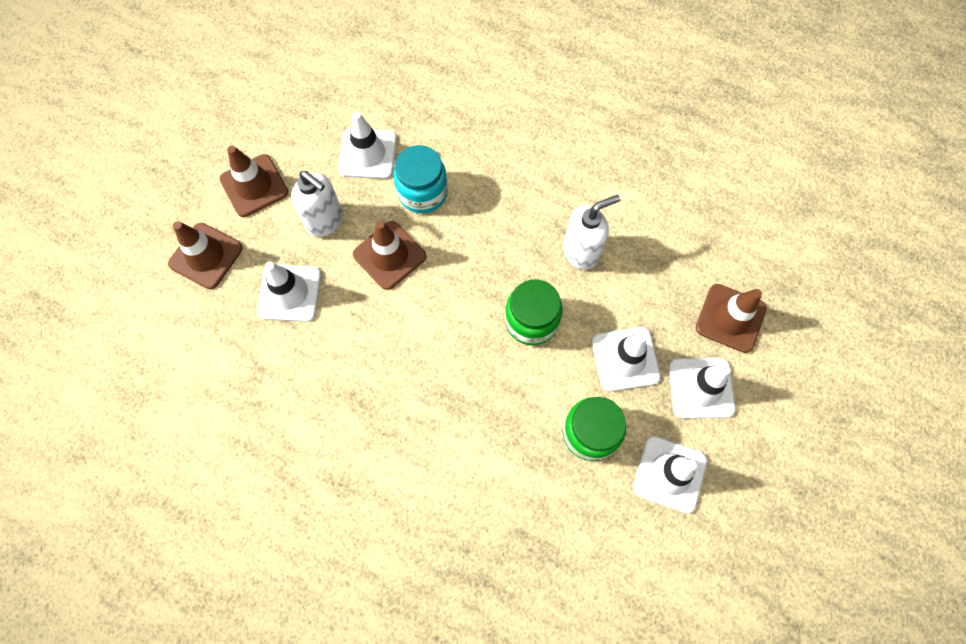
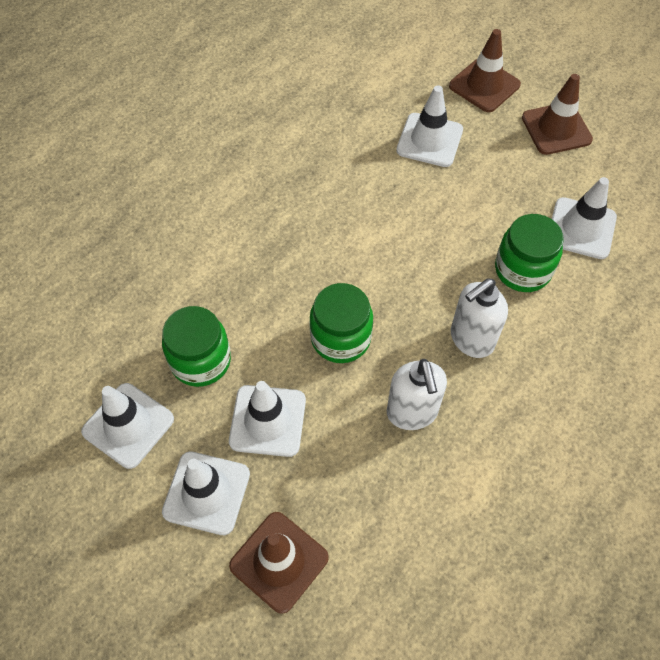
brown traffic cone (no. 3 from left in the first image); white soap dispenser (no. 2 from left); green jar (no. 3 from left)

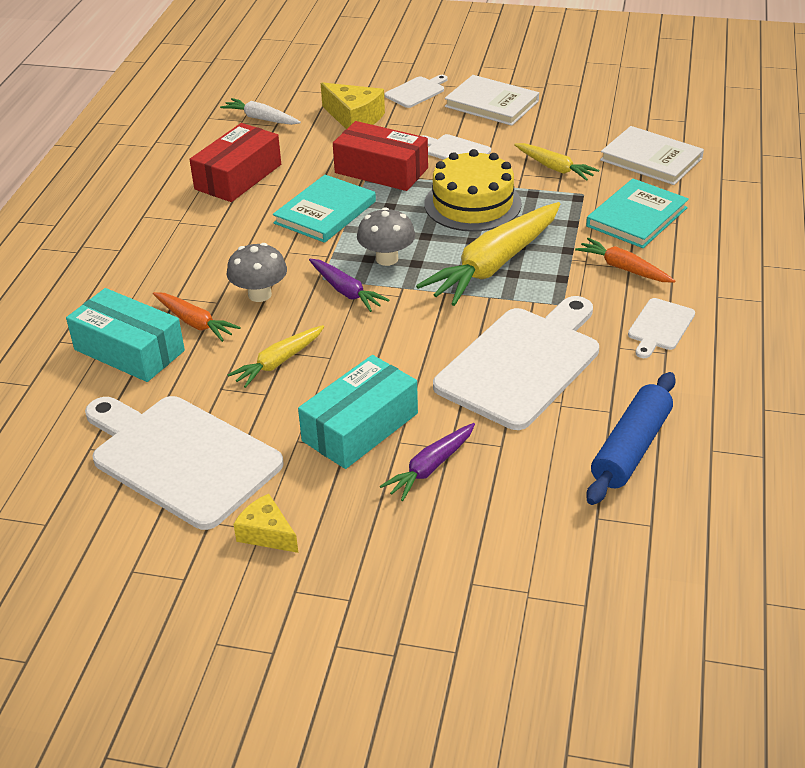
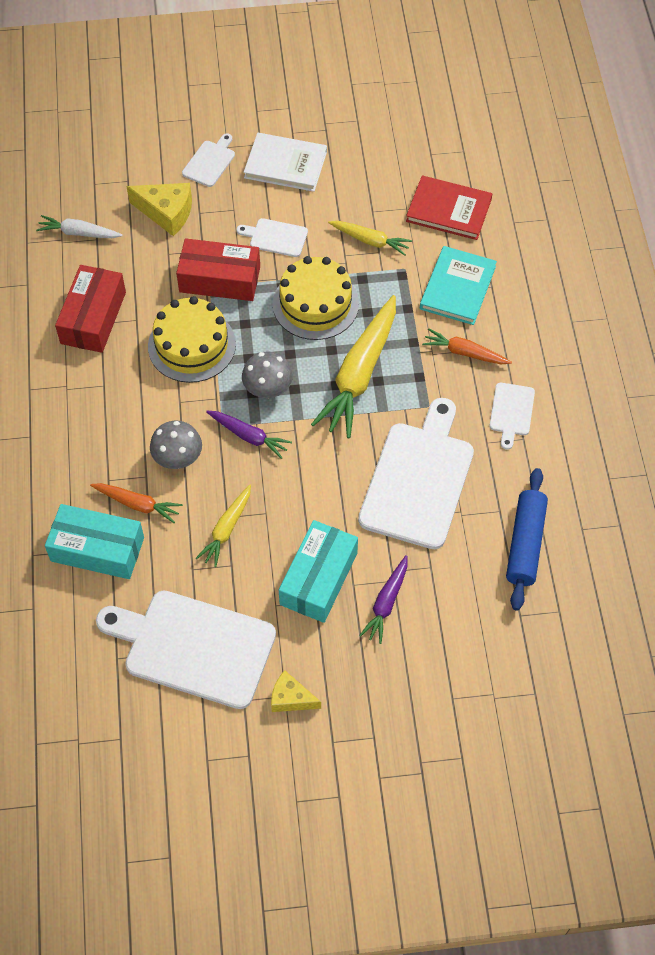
yellow cake (no. 1 from left); red book

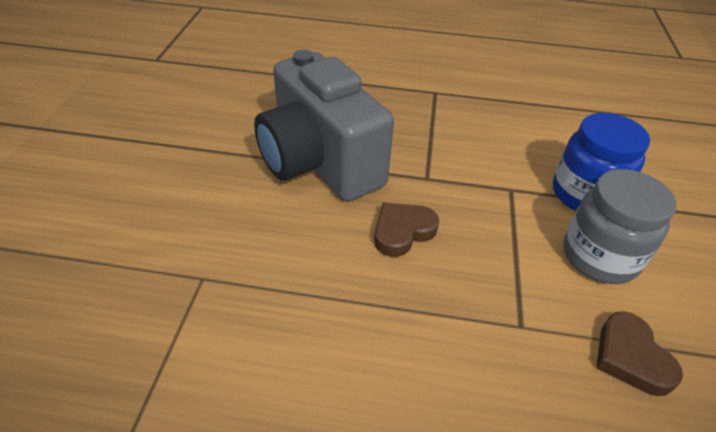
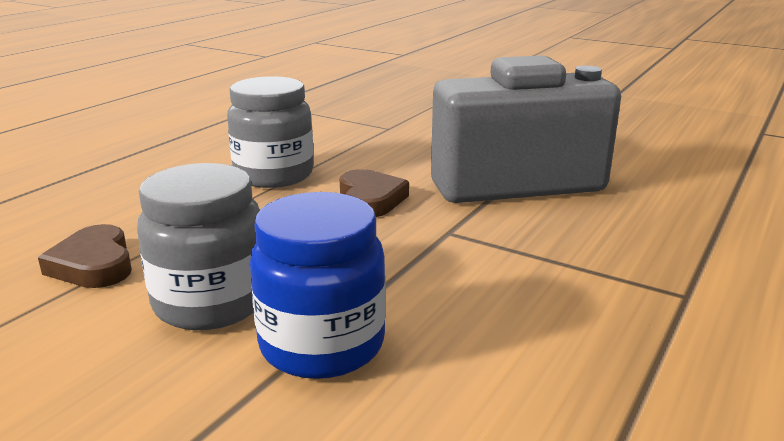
grey jar (no. 2 from left); brown heart (no. 1 from left)

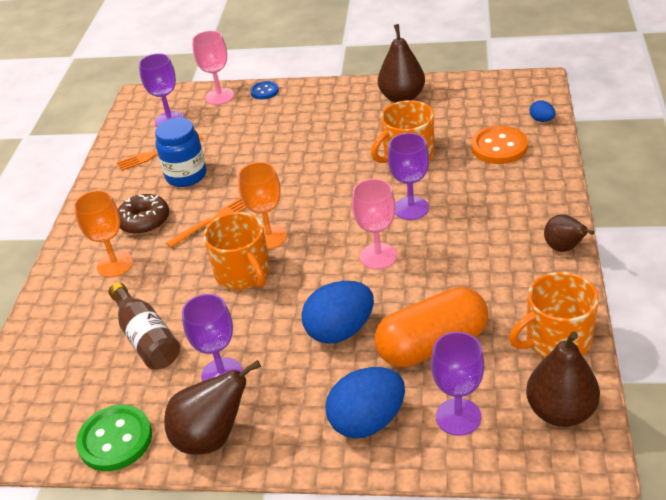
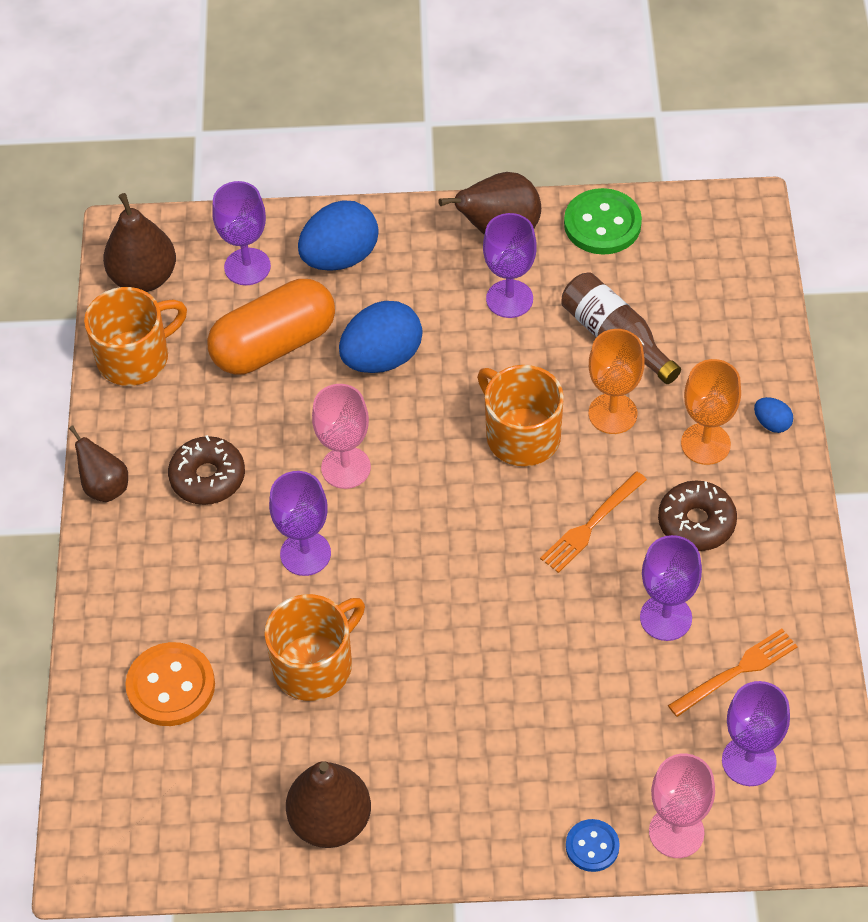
brown donut (no. 1 from left); orange goblet (no. 1 from left); blue egg (no. 3 from left); purple goblet (no. 4 from left)

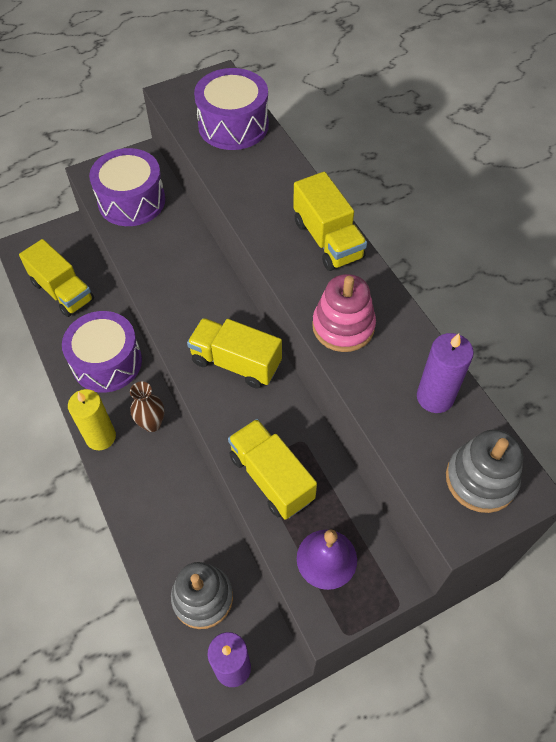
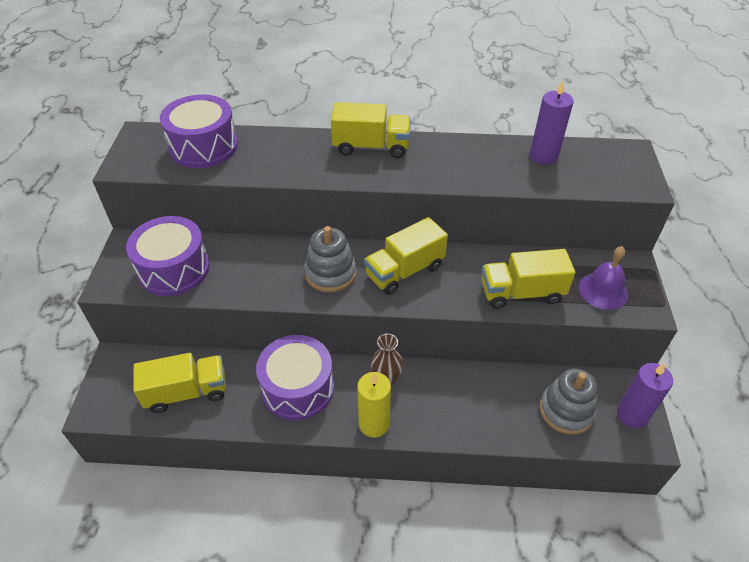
pink stacking toy; grey stacking toy (no. 1 from left)

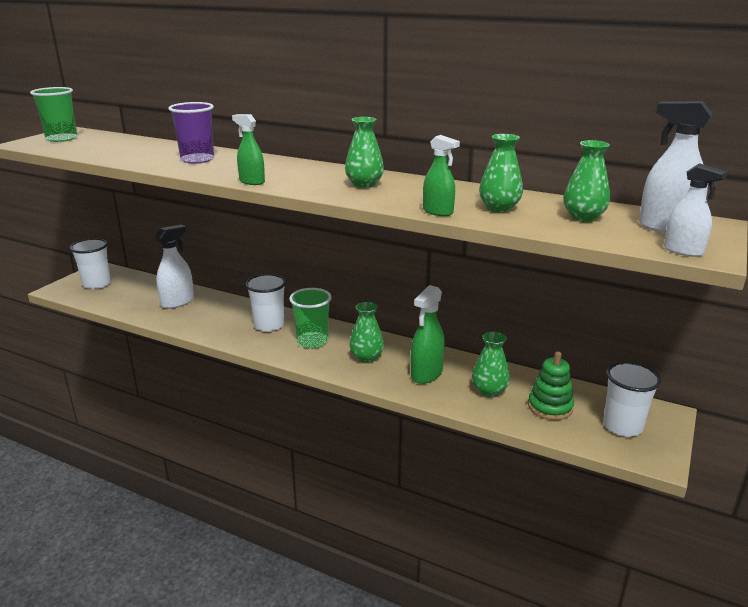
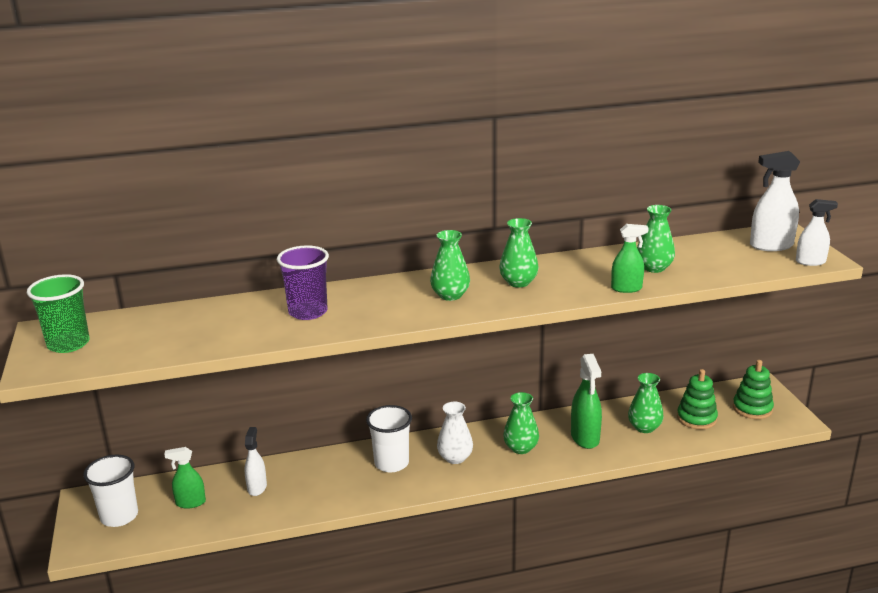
green spray bottle (no. 1 from left); green vase (no. 1 from left); white vase; green stacking toy (no. 2 from left); white spray bottle (no. 1 from left)

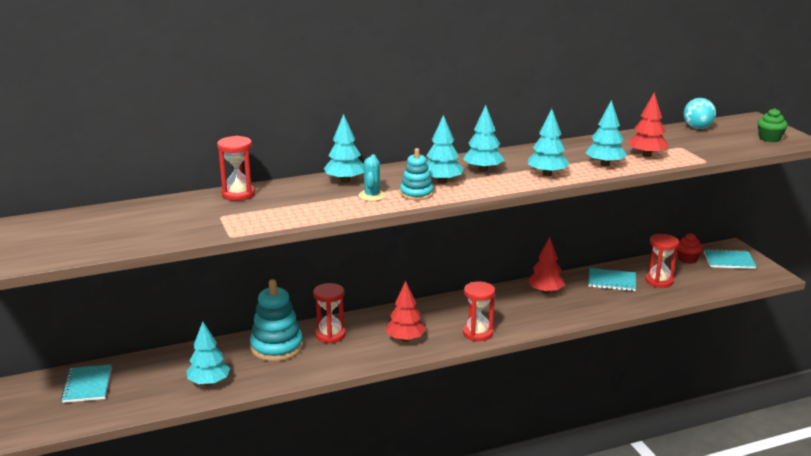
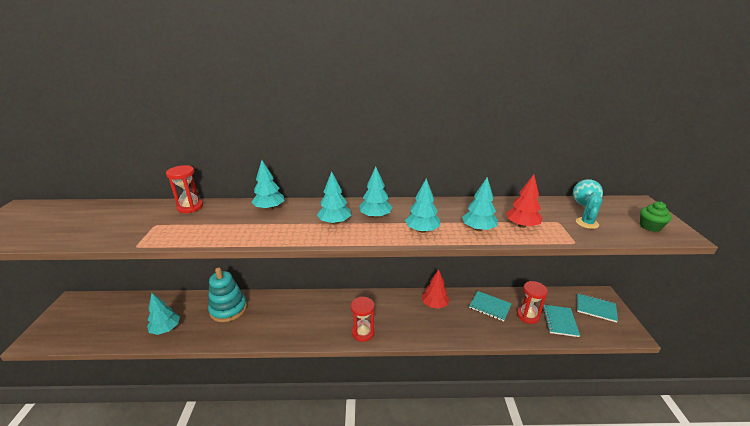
red hourglass (no. 2 from left in the first image); red tree (no. 1 from left in the first image); turquoise stacking toy (no. 2 from left in the first image); red cupcake; turquoise notebook (no. 2 from left); turquoise cactus

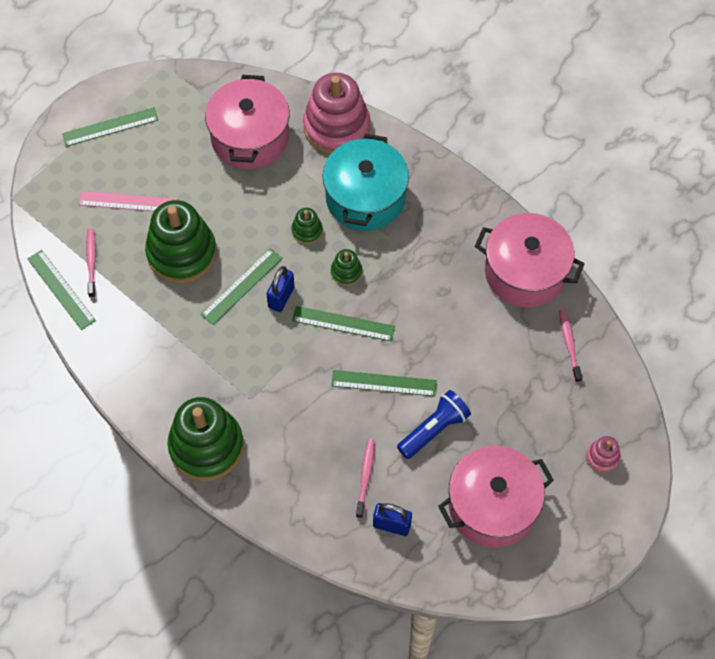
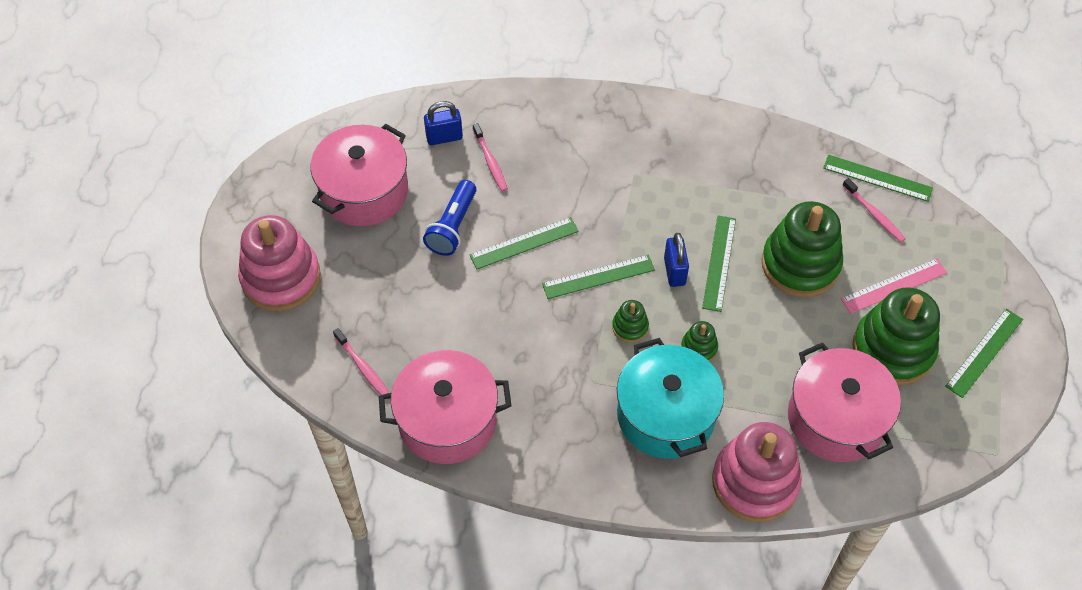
green stacking toy (no. 4 from left); pink stacking toy (no. 1 from left)

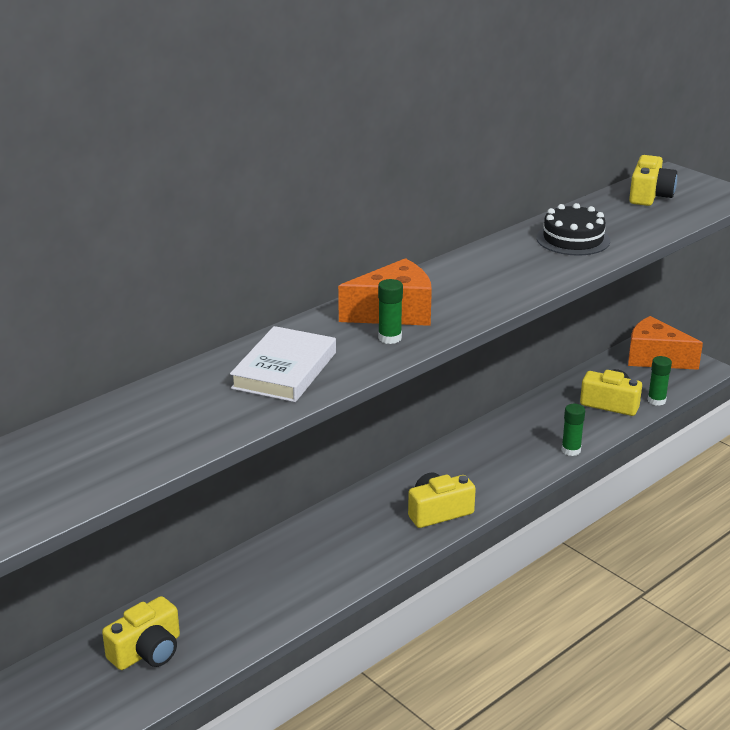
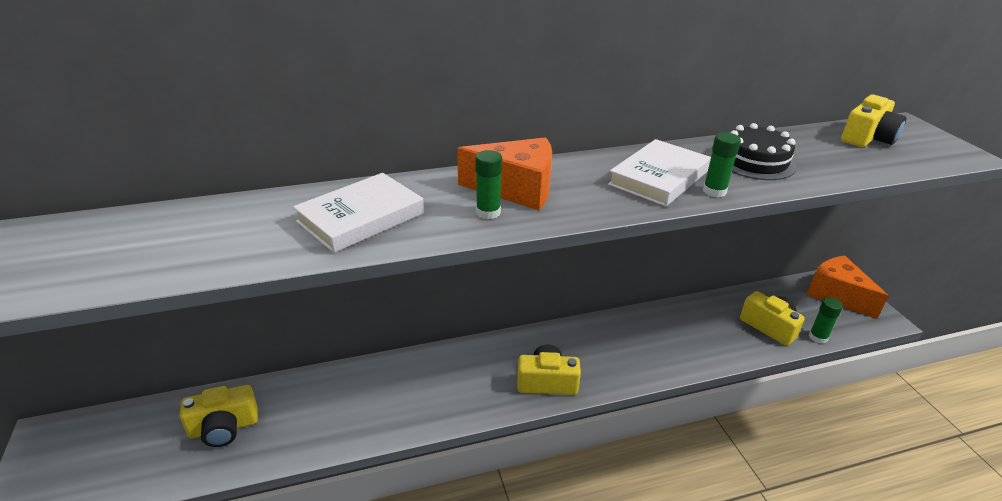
white book (no. 2 from left); green glue stick (no. 2 from left)

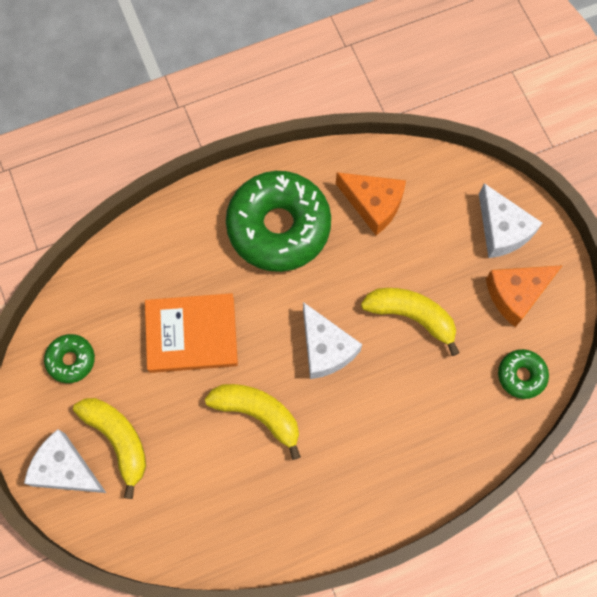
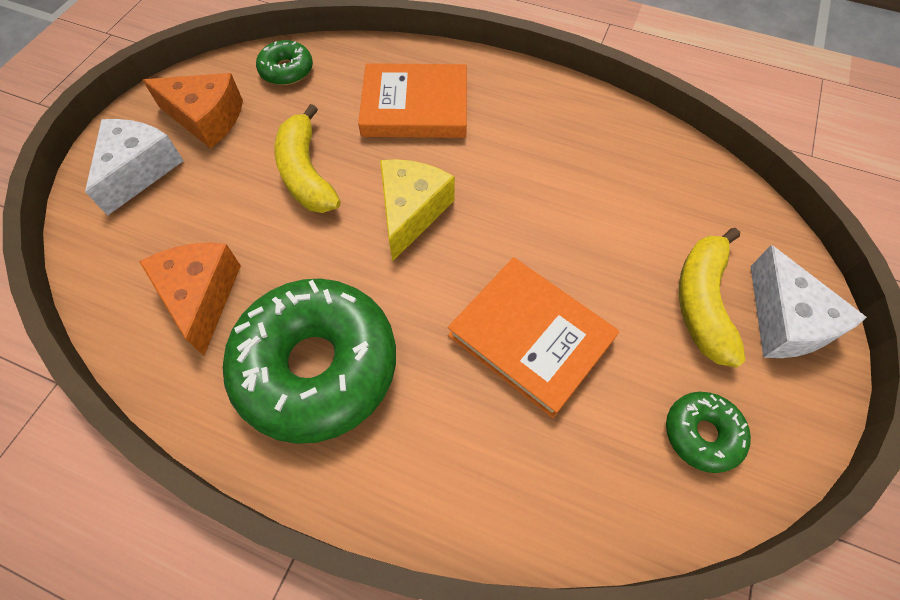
yellow banana (no. 2 from left in the first image); orange book (no. 1 from left); yellow cheese

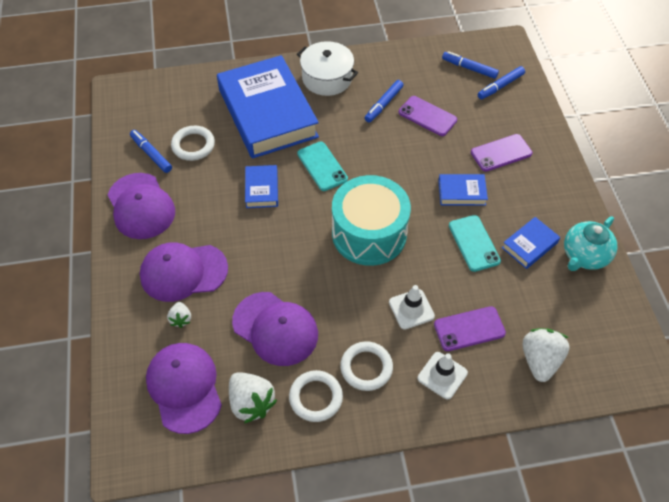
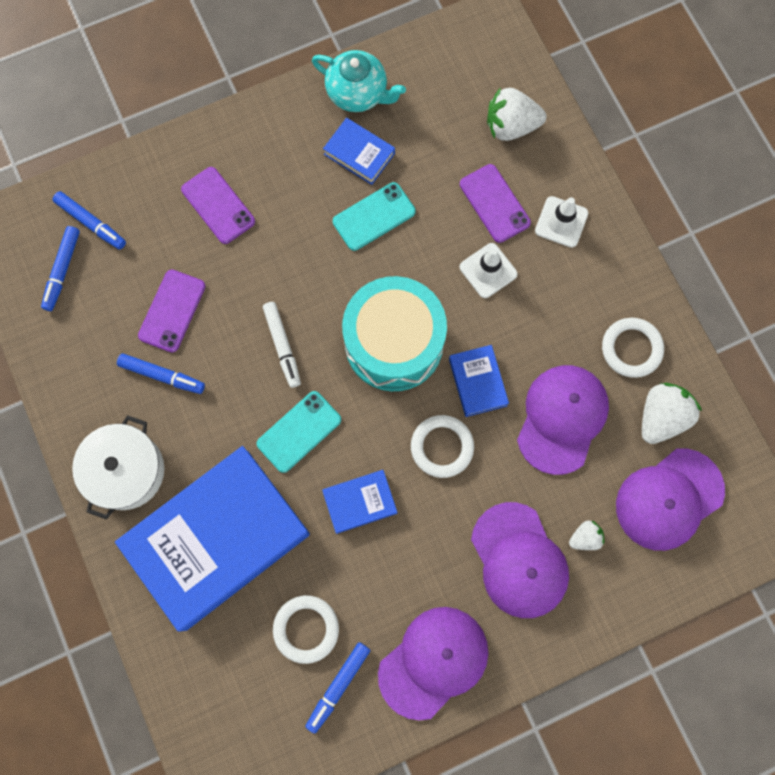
white marker; white ring (no. 2 from left); blue book (no. 4 from left)

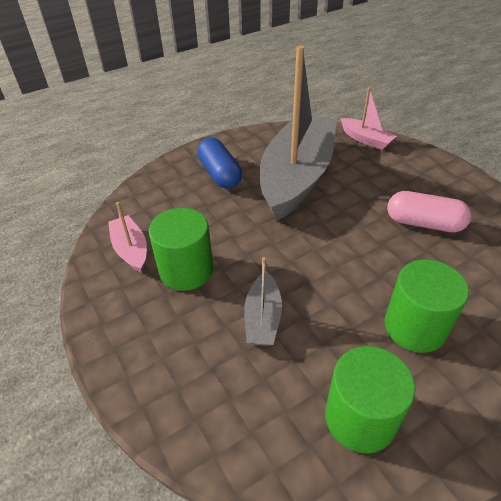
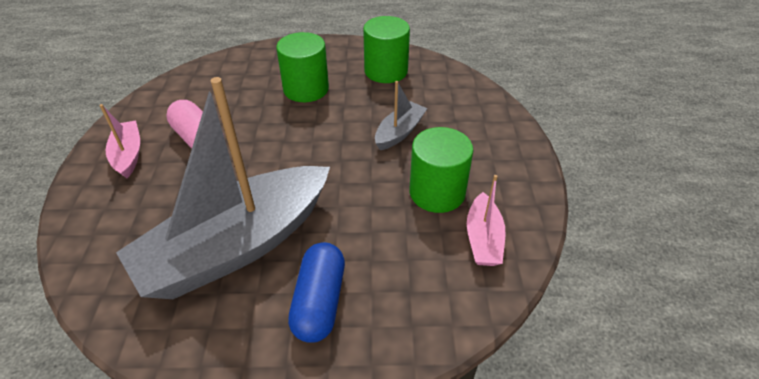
pink boat (no. 1 from left)

